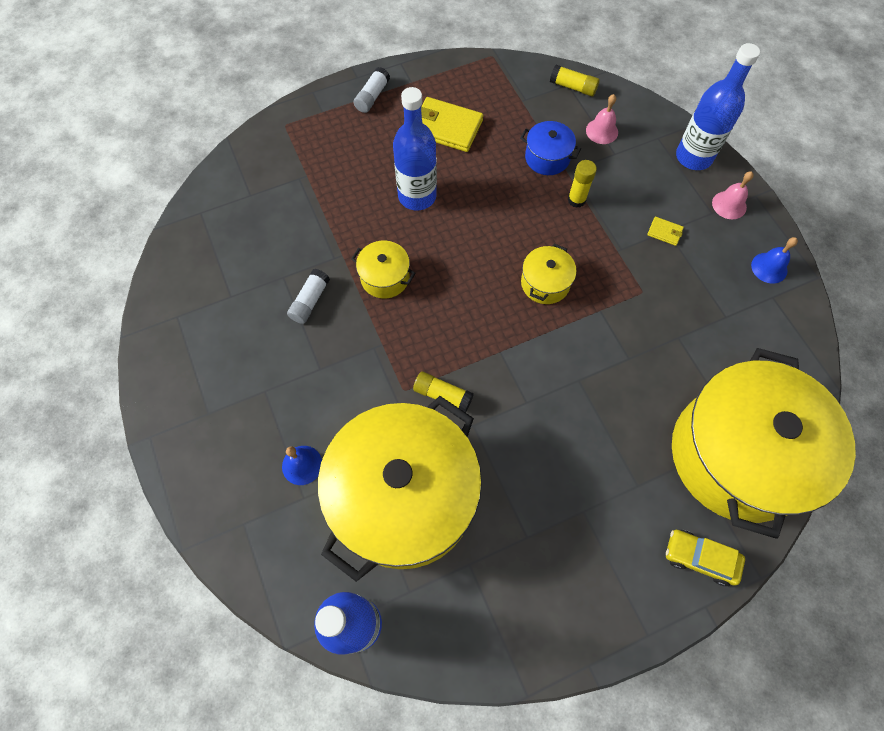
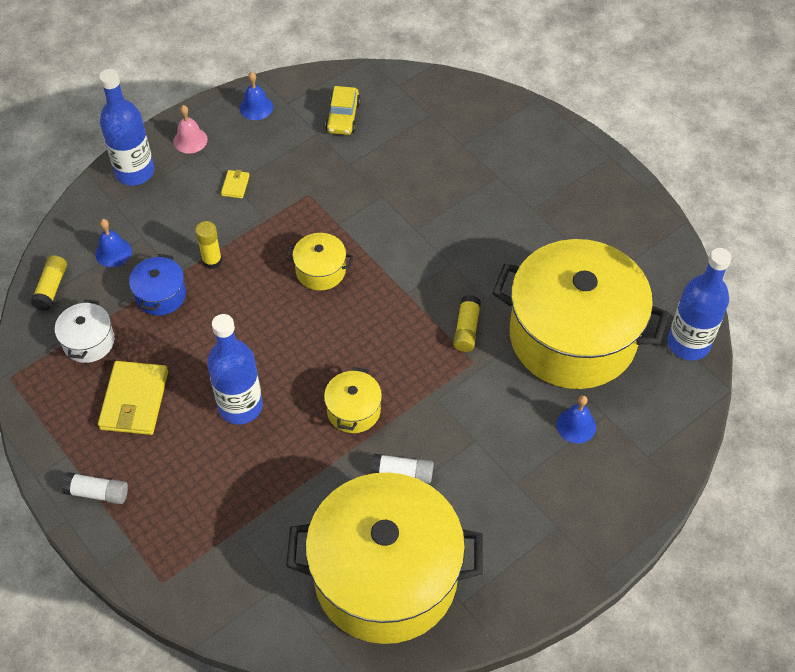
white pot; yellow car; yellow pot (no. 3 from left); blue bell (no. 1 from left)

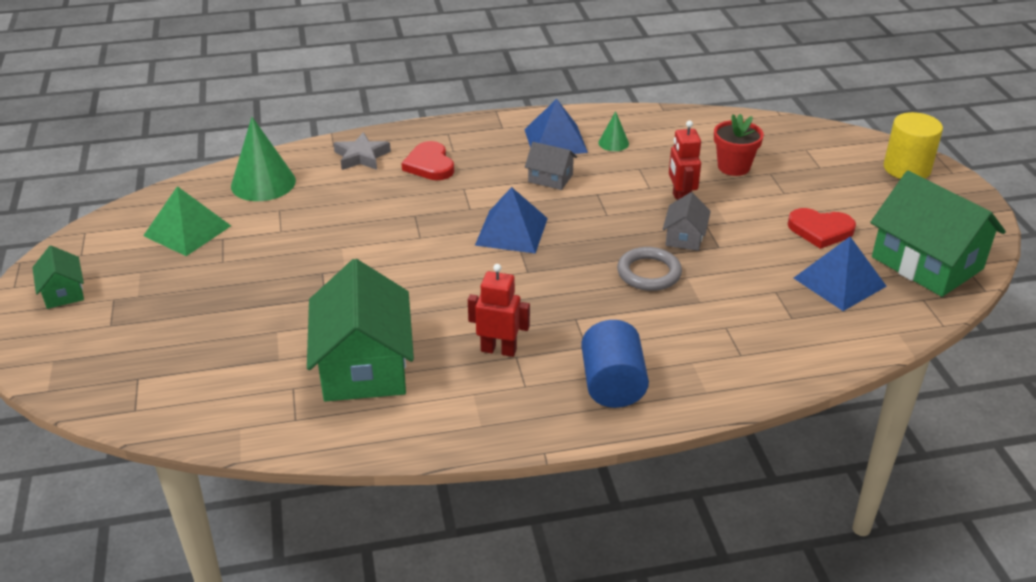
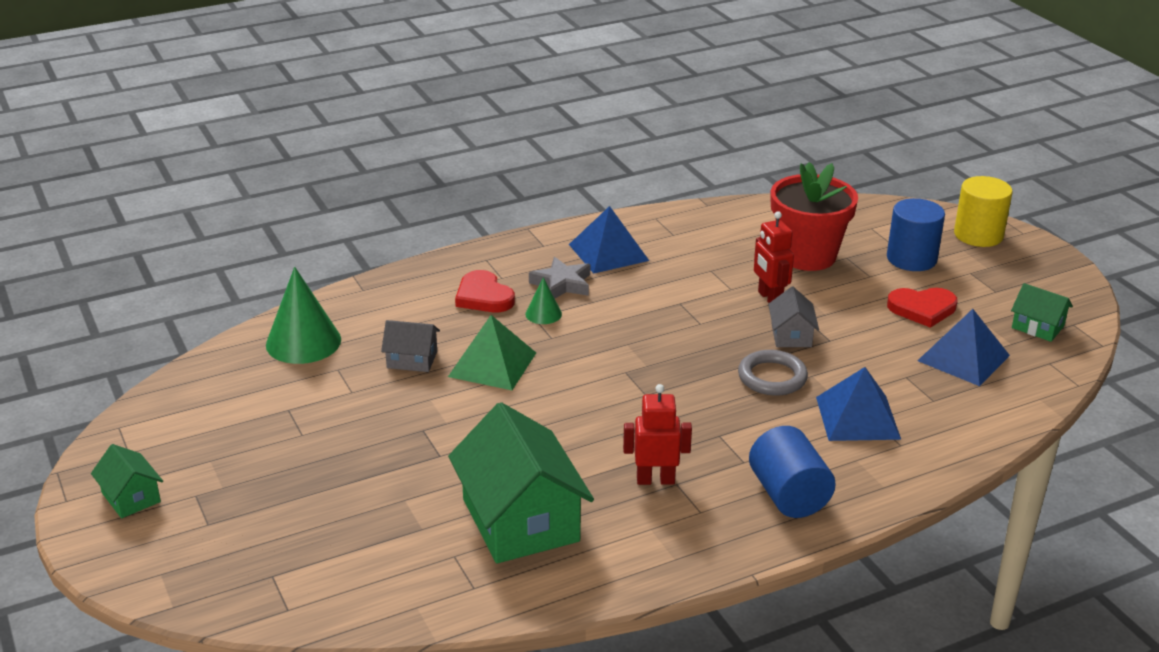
blue cylinder (no. 2 from left); green pyramid; grey star; blue pyramid (no. 2 from left); grey house (no. 1 from left); green cone (no. 2 from left); red flower pot; green house (no. 3 from left)

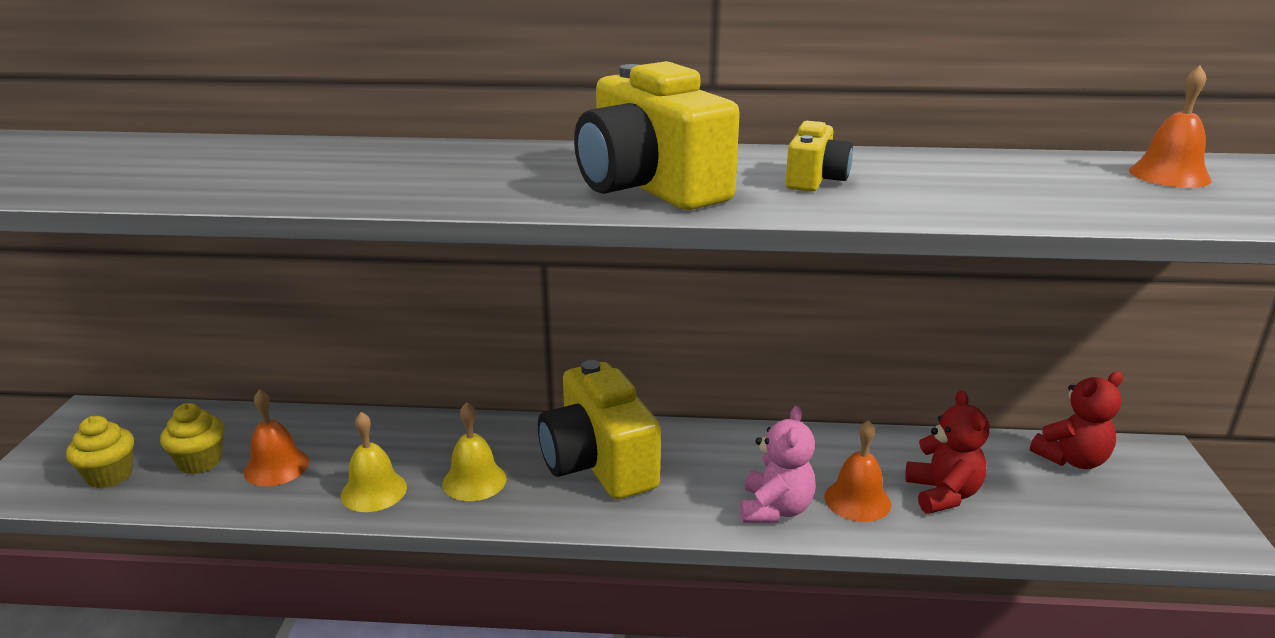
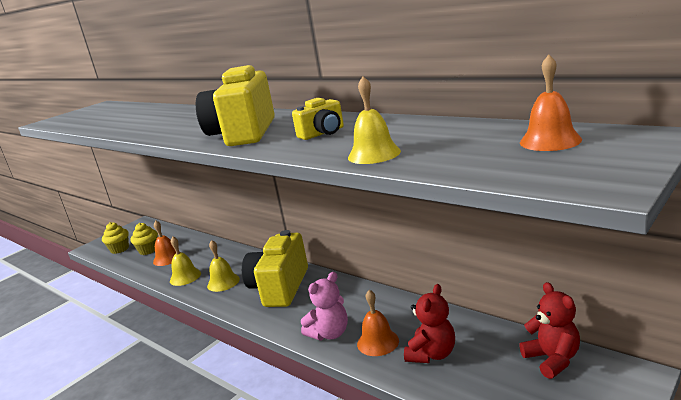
yellow bell (no. 3 from left); red teddy bear (no. 2 from left)

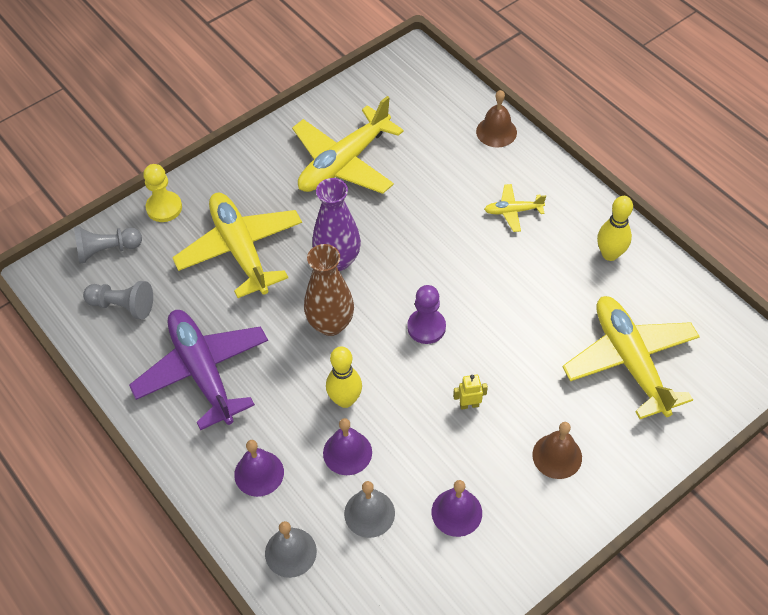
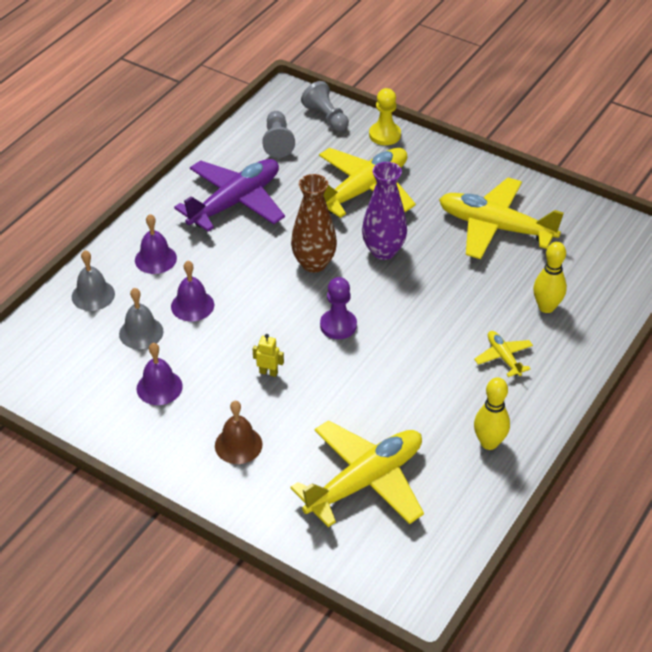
brown bell (no. 1 from left in the first image); yellow bowling pin (no. 2 from left); yellow robot

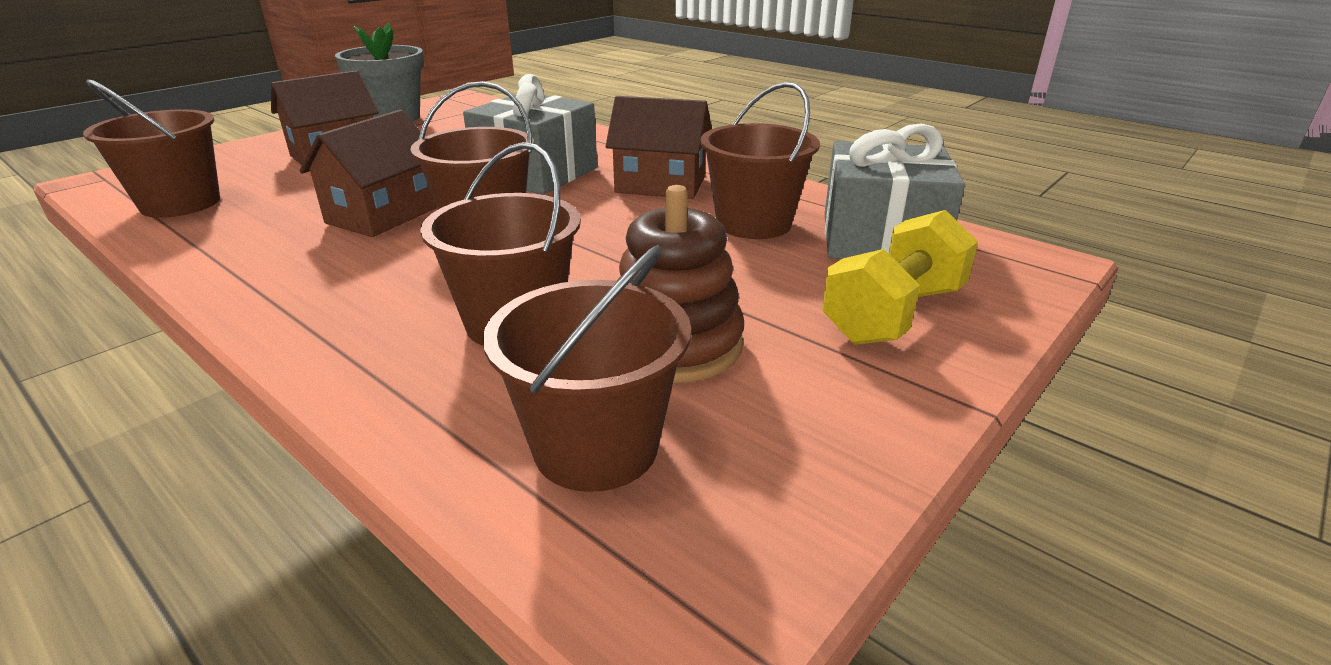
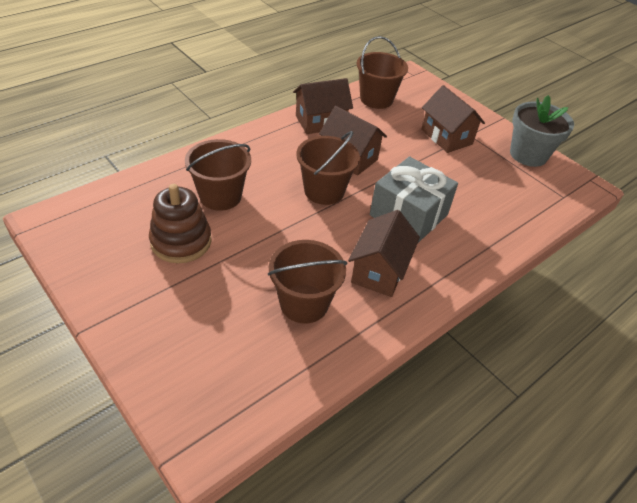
brown bucket (no. 4 from left in the first image); yellow dumbbell; grey gift (no. 2 from left in the first image); brown house (no. 1 from left)

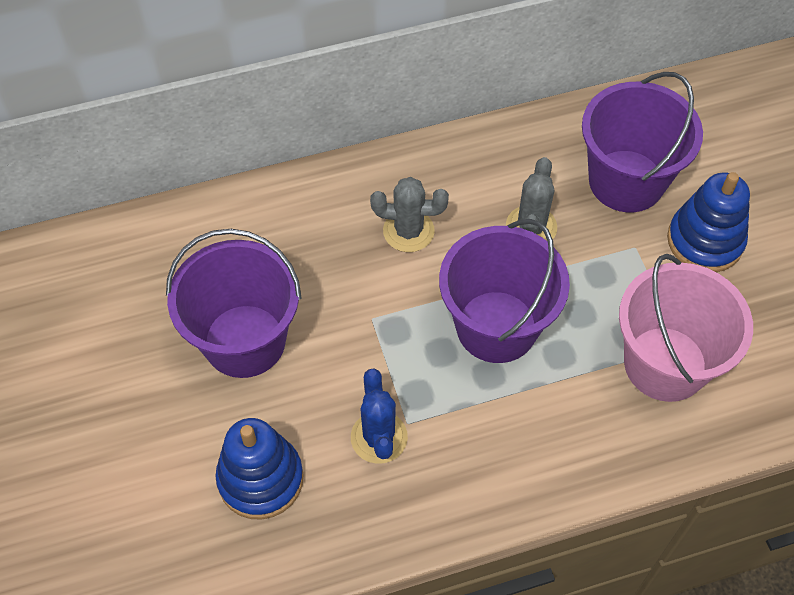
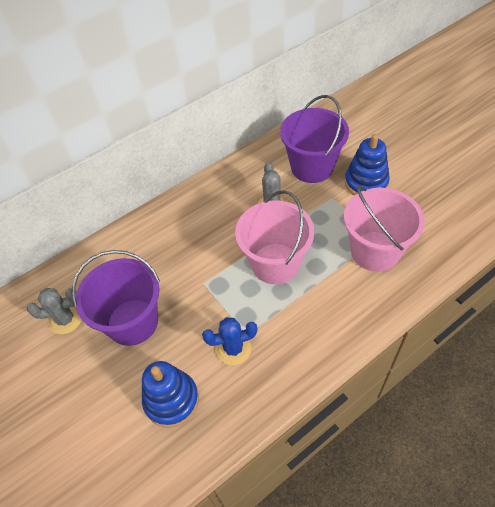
grey cactus (no. 1 from left); pink bucket (no. 1 from left); blue cactus

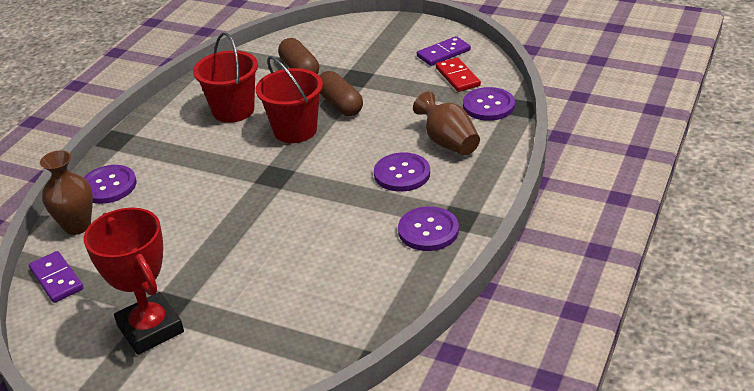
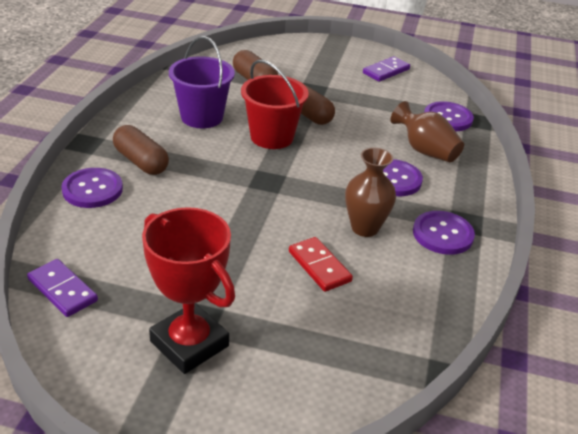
brown capsule (no. 1 from left); brown vase (no. 1 from left); red domino; purple bucket

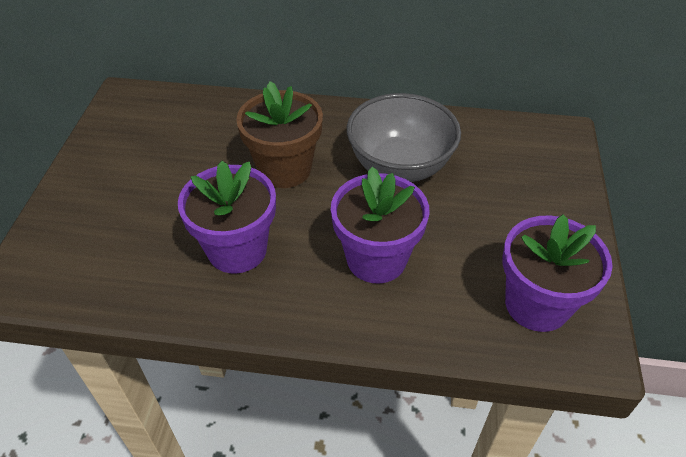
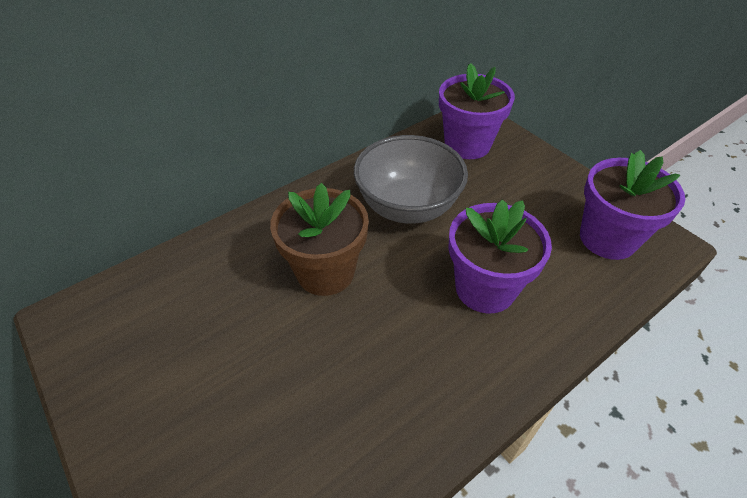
purple flower pot (no. 1 from left)

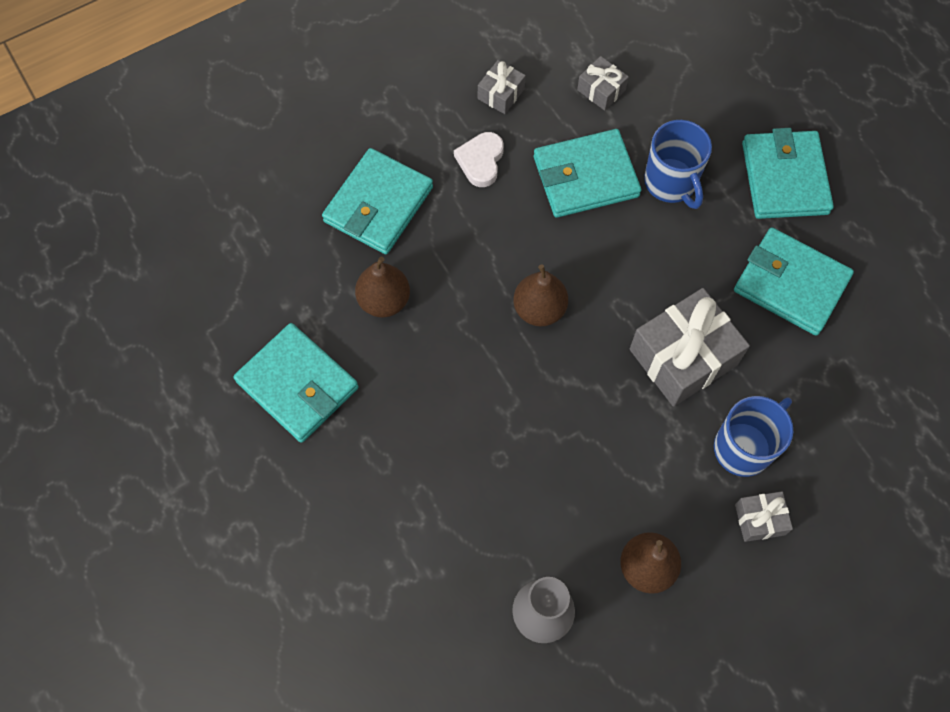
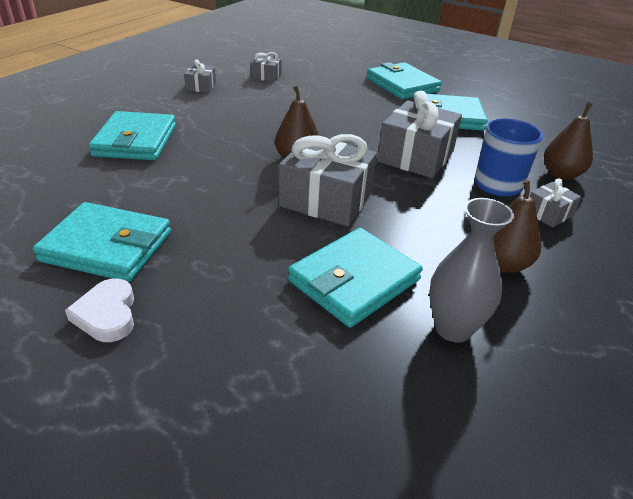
blue mug (no. 1 from left in the first image); grey gift (no. 3 from left); brown pear (no. 3 from left); white heart; turquoise wallet (no. 3 from left)

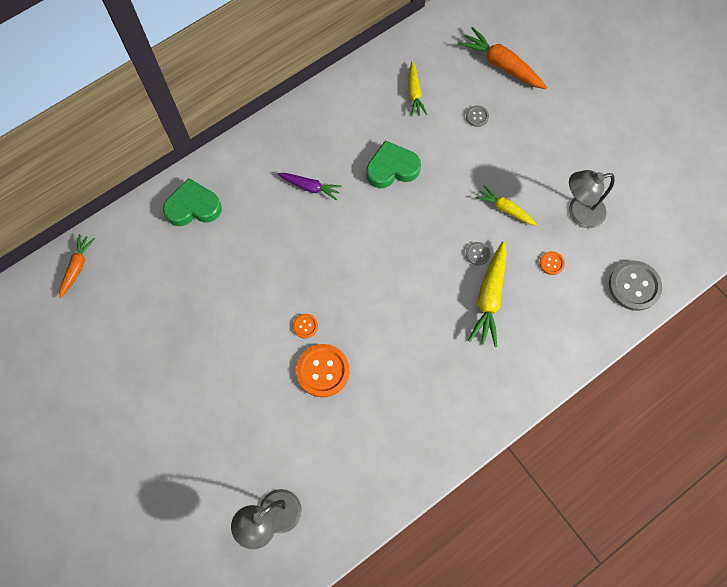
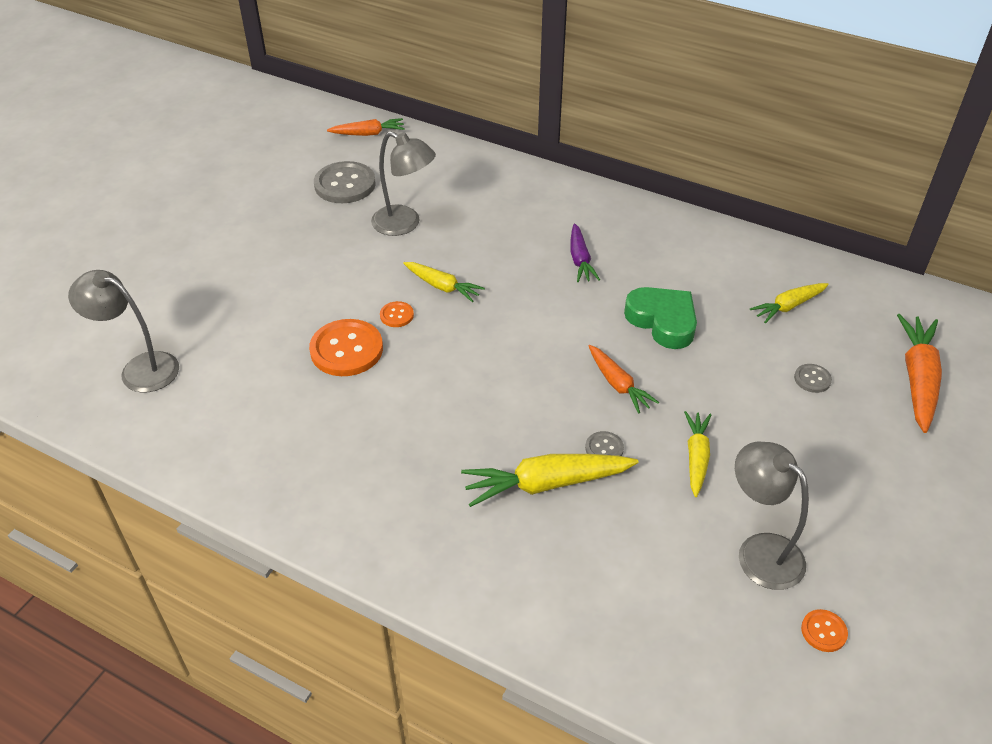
green heart (no. 1 from left in the first image); grey lamp (no. 2 from left); yellow carrot (no. 1 from left); orange carrot (no. 2 from left); orange button (no. 3 from left); grey button (no. 1 from left)

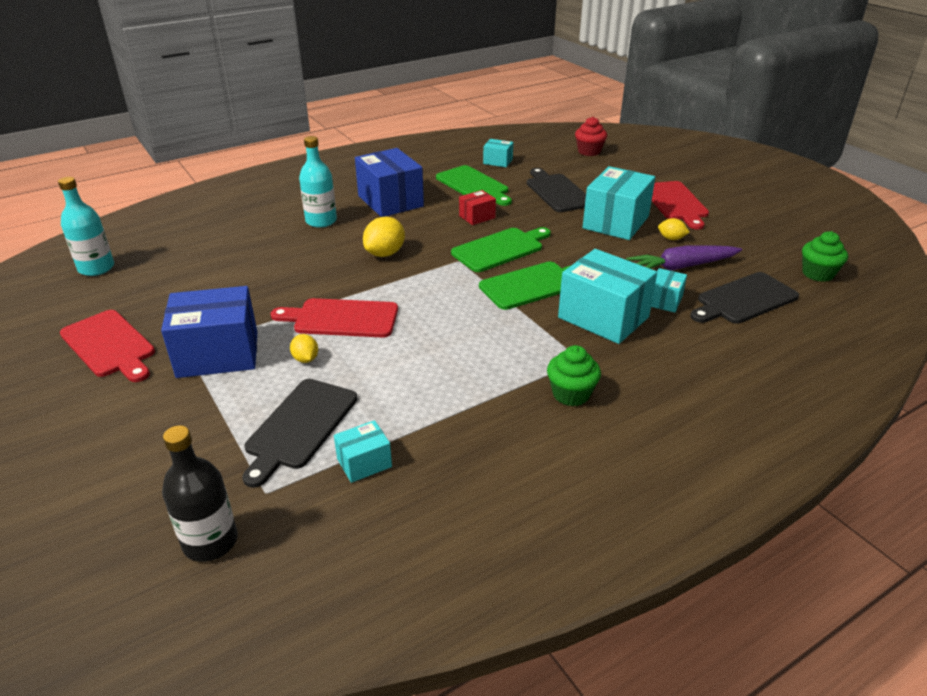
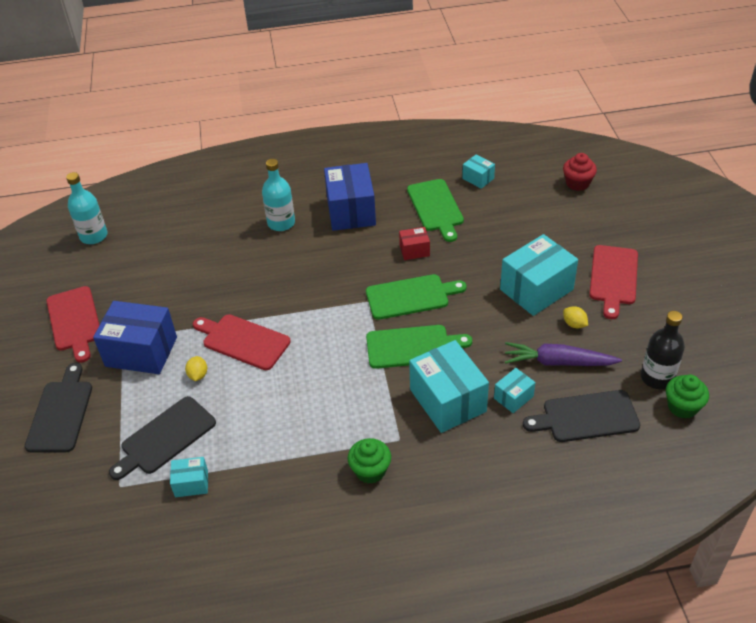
yellow lemon (no. 2 from left in the first image); black bottle; black cutting board (no. 1 from left)

